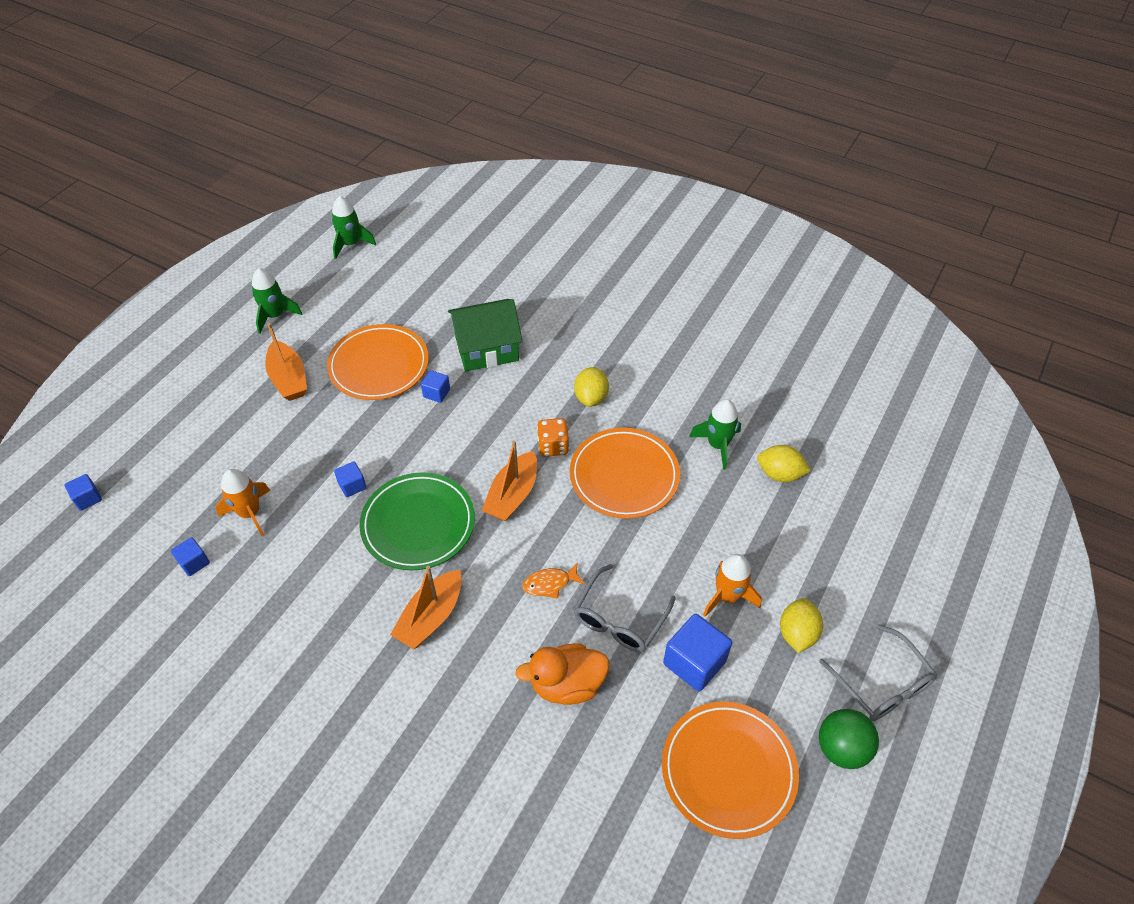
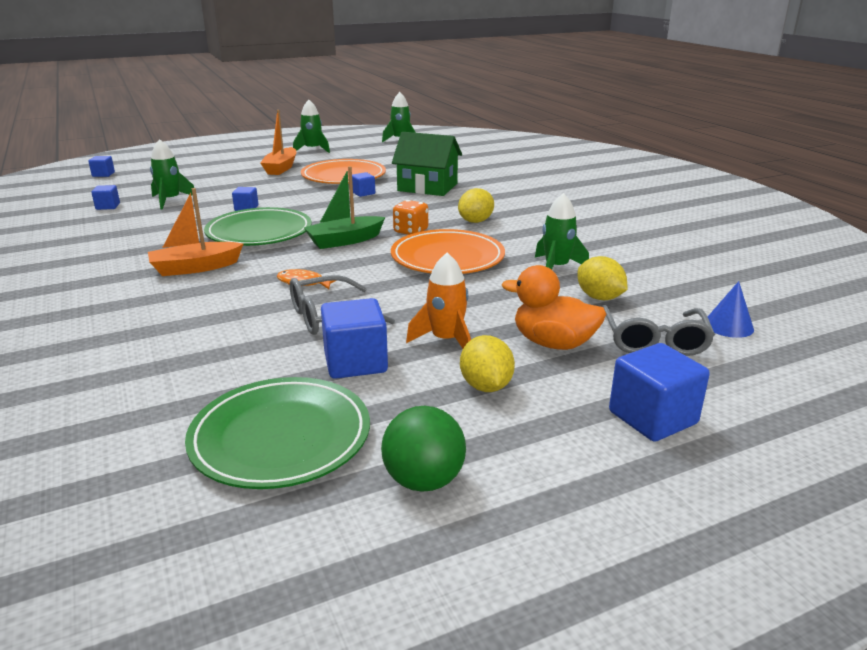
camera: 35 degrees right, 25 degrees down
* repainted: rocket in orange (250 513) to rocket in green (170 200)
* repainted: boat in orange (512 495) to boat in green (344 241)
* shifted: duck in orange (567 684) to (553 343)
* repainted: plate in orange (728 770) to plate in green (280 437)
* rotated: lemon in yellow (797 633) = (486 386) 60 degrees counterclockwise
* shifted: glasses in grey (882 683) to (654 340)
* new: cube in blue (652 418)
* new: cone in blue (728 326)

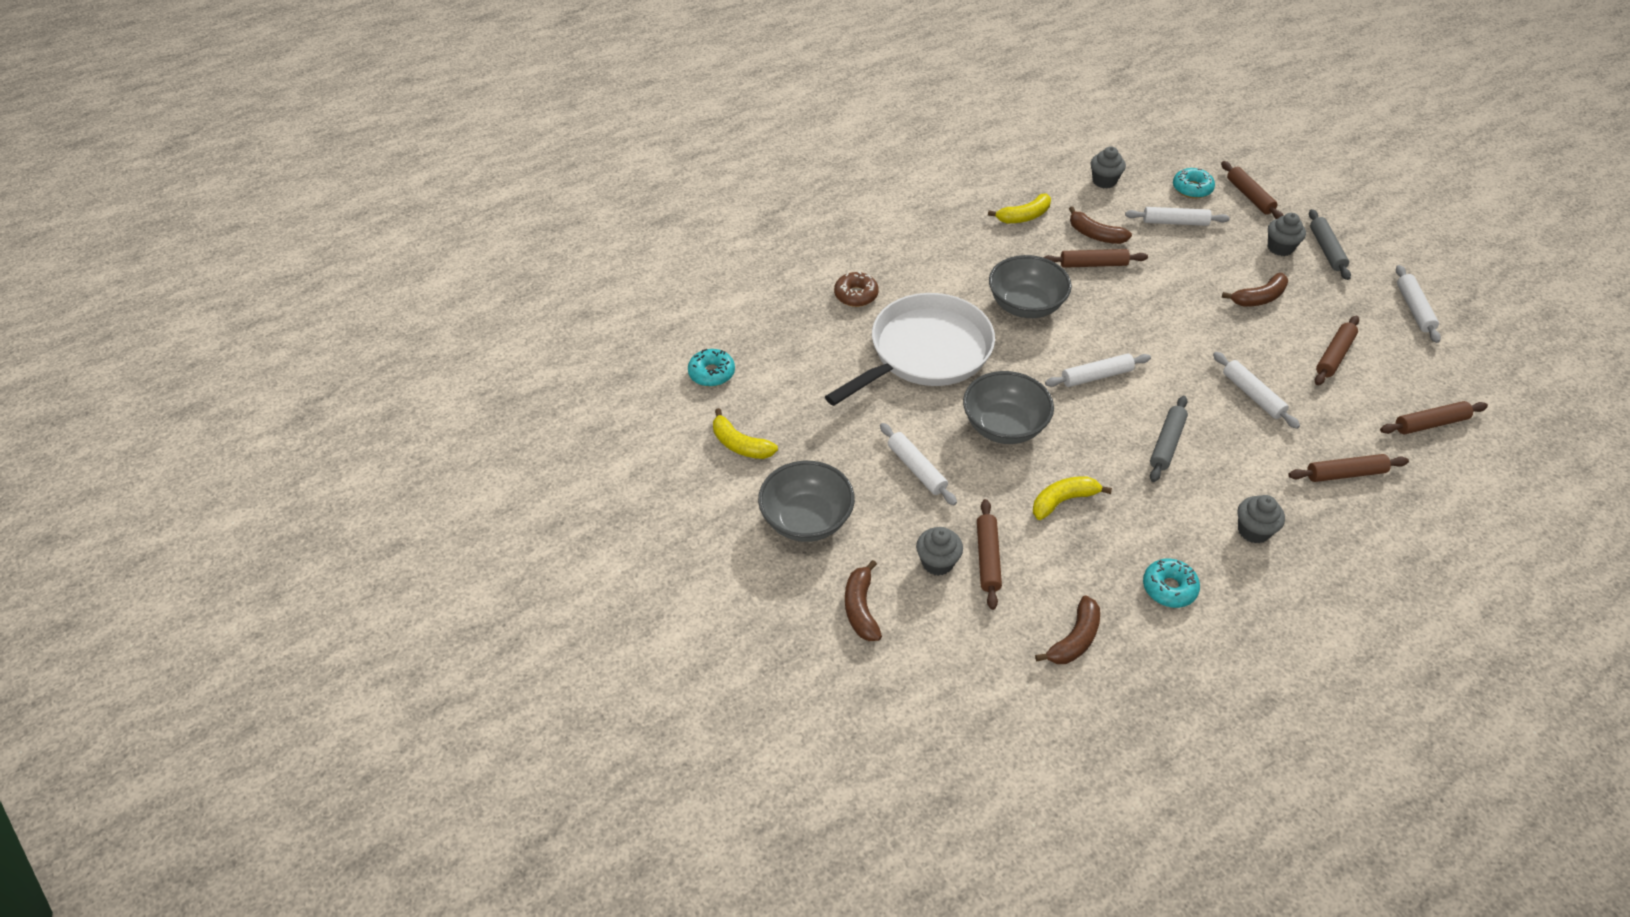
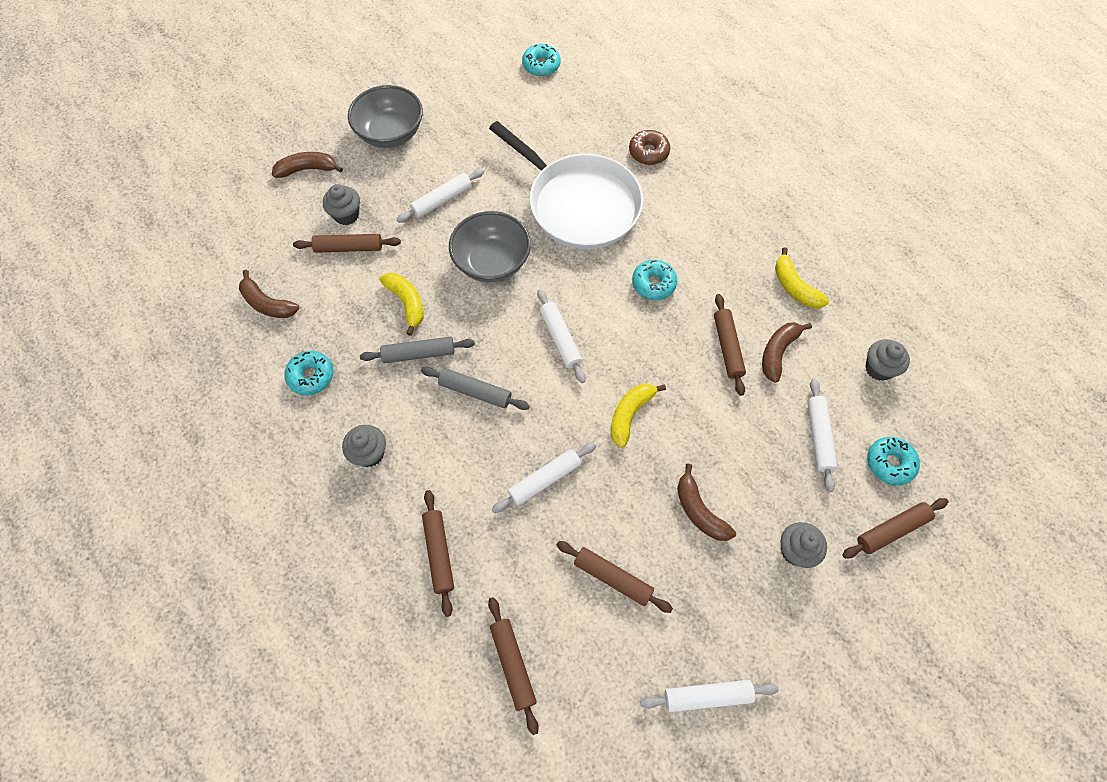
camera: 85 degrees right, 15 degrees up
* shifted: banana in yellow (740 445) to (630 414)
* swapped: bowl in grey (1025 305) to donut in turquoise (653 284)
* shifted: rolling pin in grey (1326 250) to (419 354)

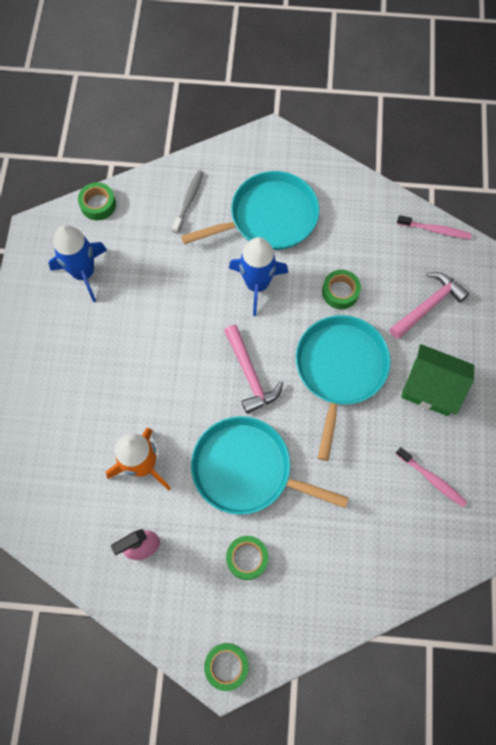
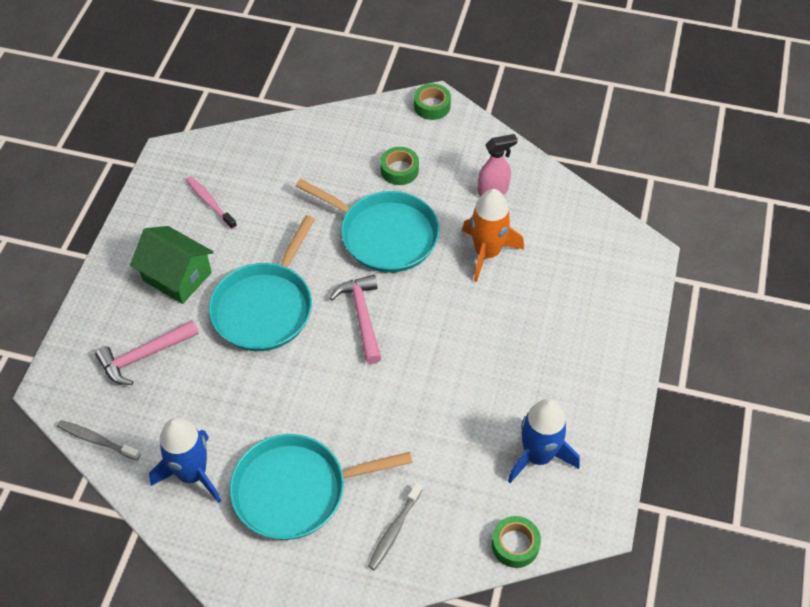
camera: 170 degrees left, 15 degrees down
* shifted: rocket in blue (257 284) to (192 474)
* gone: tape in green (340 292)
* repainted: toothbrush in pink (435 230) to toothbrush in grey (97 440)

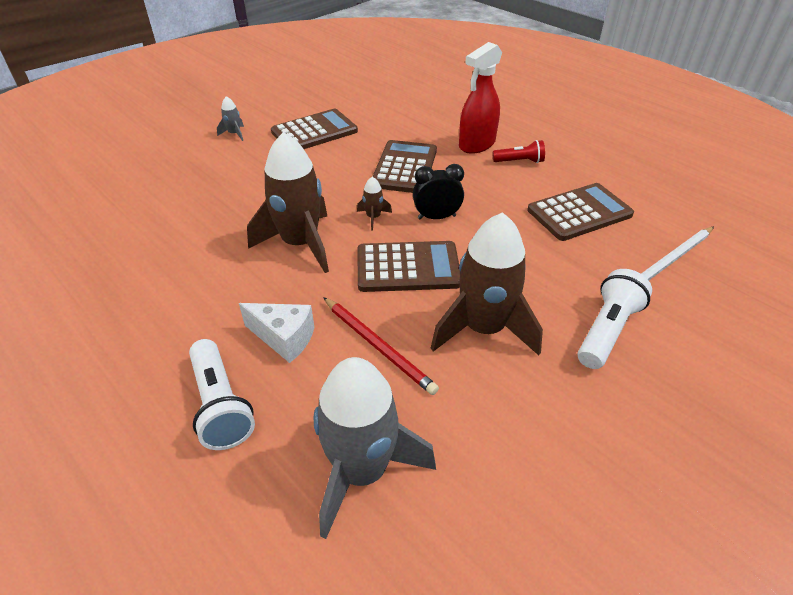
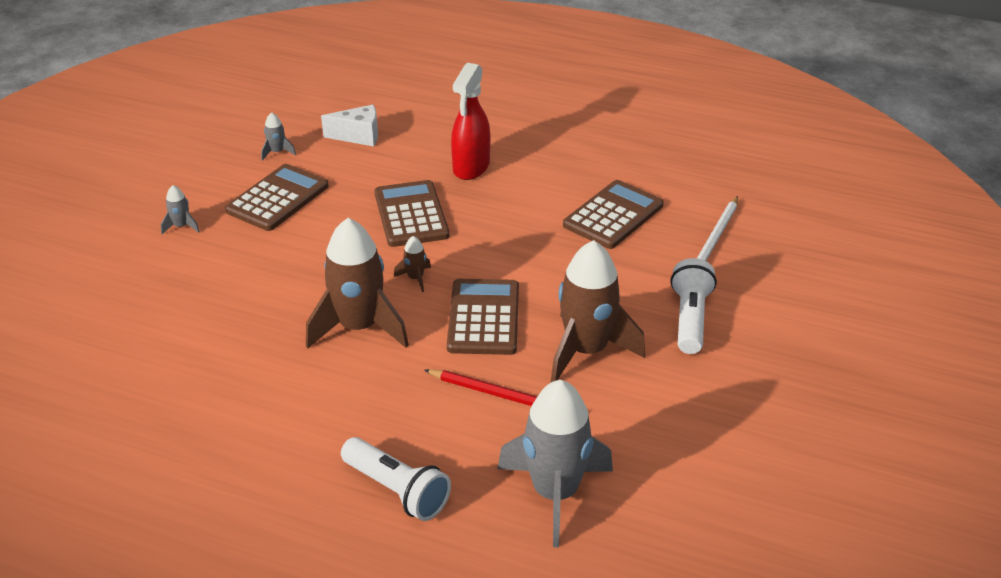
camera: 25 degrees left, 5 degrees down
* shifted: cheese in white (284 338) to (358 136)
* rotated: calculator in brown (408 267) = (483 318) 60 degrees counterclockwise
* gone: clock in black (436 217)
* gone: flashlight in red (519 161)
* new: rocket in grey (277 152)

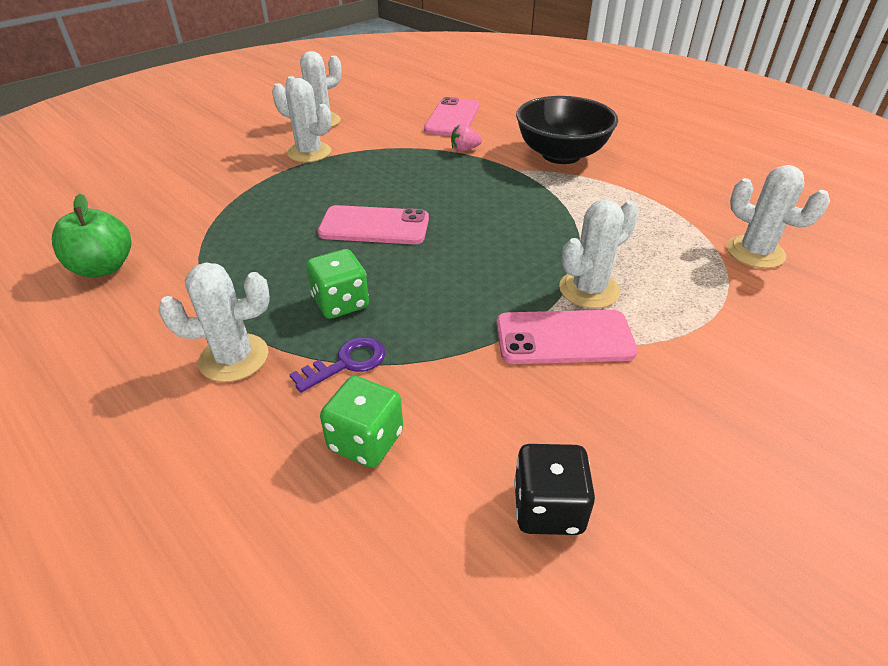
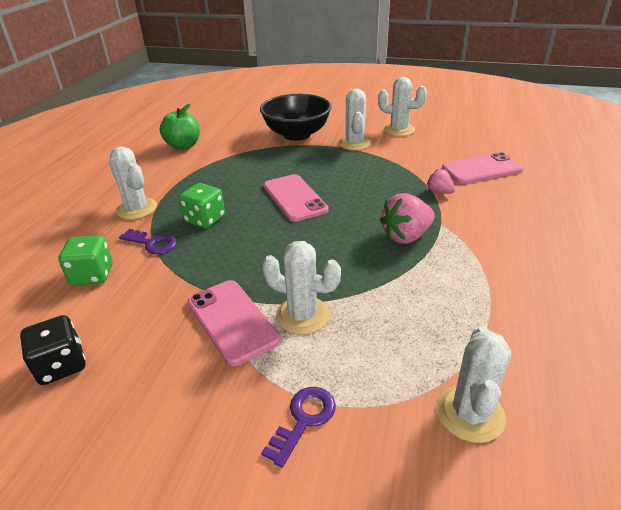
camera: 60 degrees right, 5 degrees down
* shifted: bowl in black (561 155) to (297 134)
* new: key in purple (304 420)
* new: strawberry in pink (406 236)

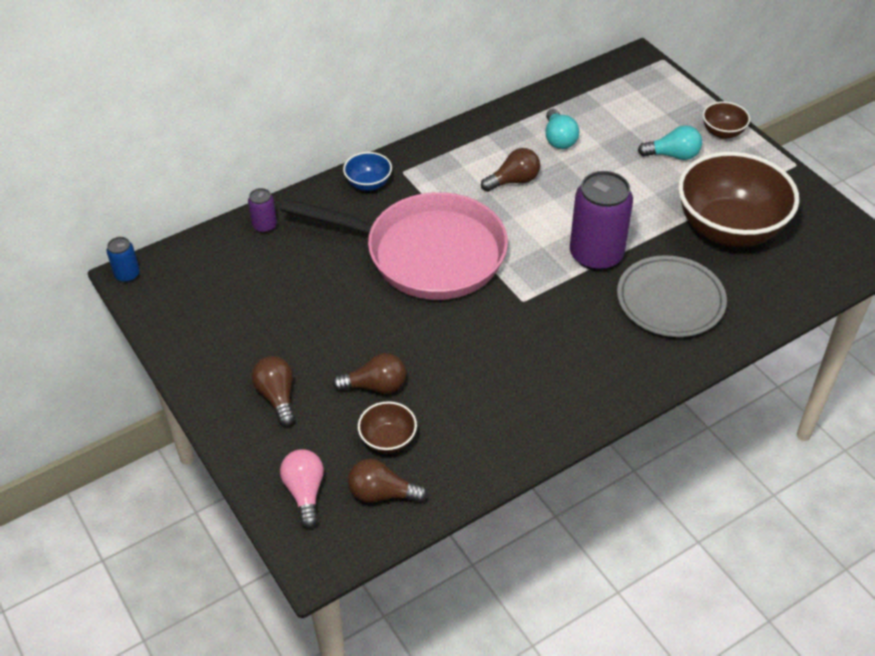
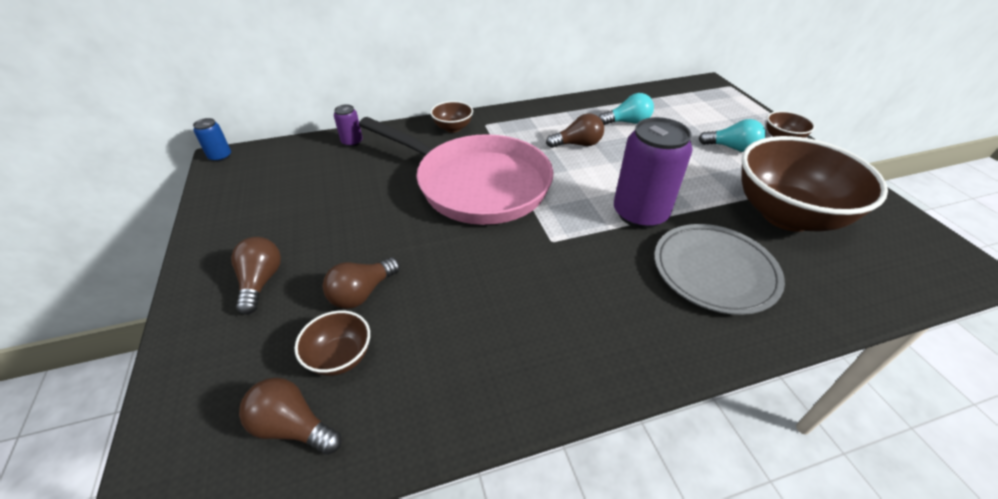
camera: 15 degrees right, 5 degrees down
* gone: light bulb in pink (305 492)
* rotated: light bulb in brown (375 386) = (362 293) 120 degrees clockwise
* repainted: bowl in blue (368 184) to bowl in brown (453 128)
* rotated: light bulb in turquoise (559 139) = (627 122) 105 degrees counterclockwise

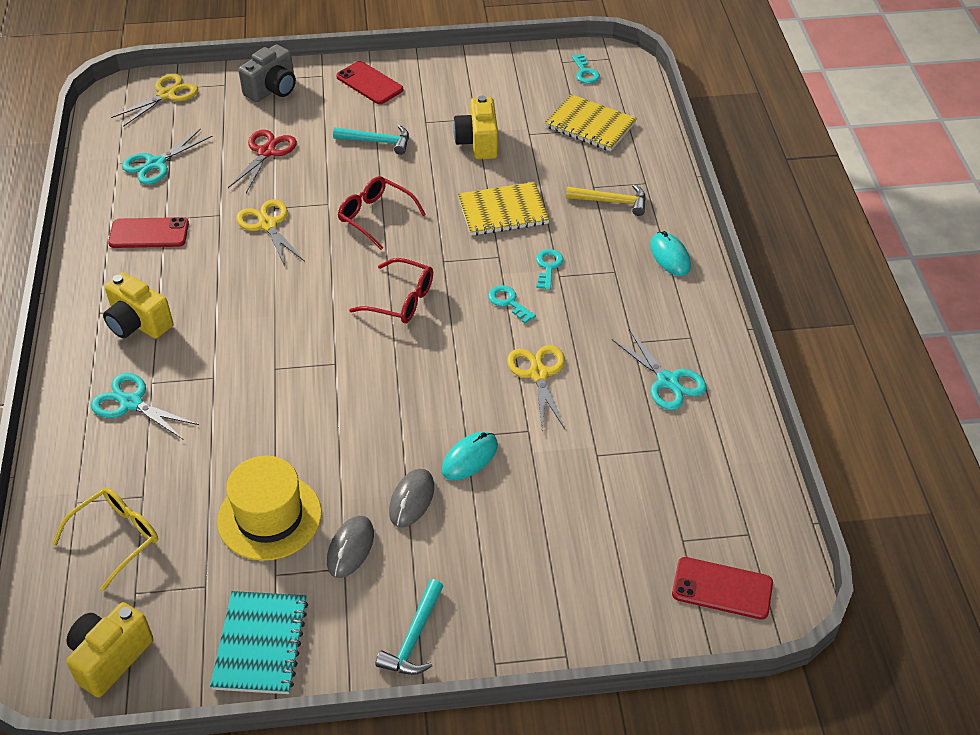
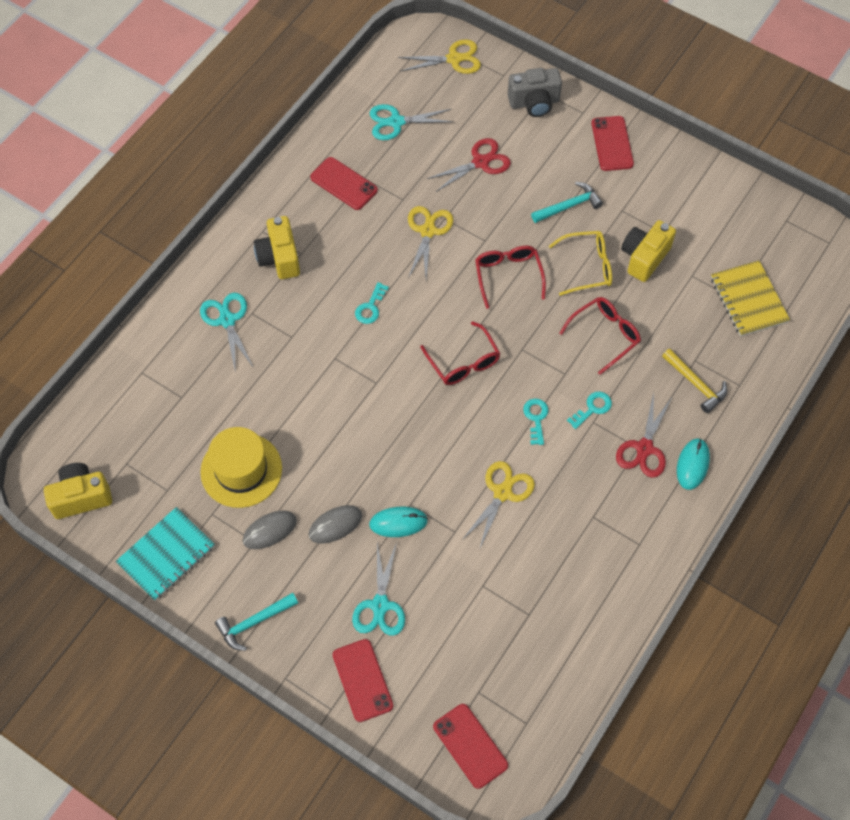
camera: 40 degrees right, 15 degrees up
* shifted: glasses in yellow (116 538) to (587 267)
* rotated: hammer in turquoise (377 142) = (569 206) 75 degrees counterclockwise
* swapped: notebook in yellow (503 211) to glasses in red (604 335)
* shifted: key in turquoise (585 72) to (370 307)
* shifted: scissors in turquoise (667 381) to (380 605)
* new: phone in red (362 680)
* new: scissors in red (644 448)

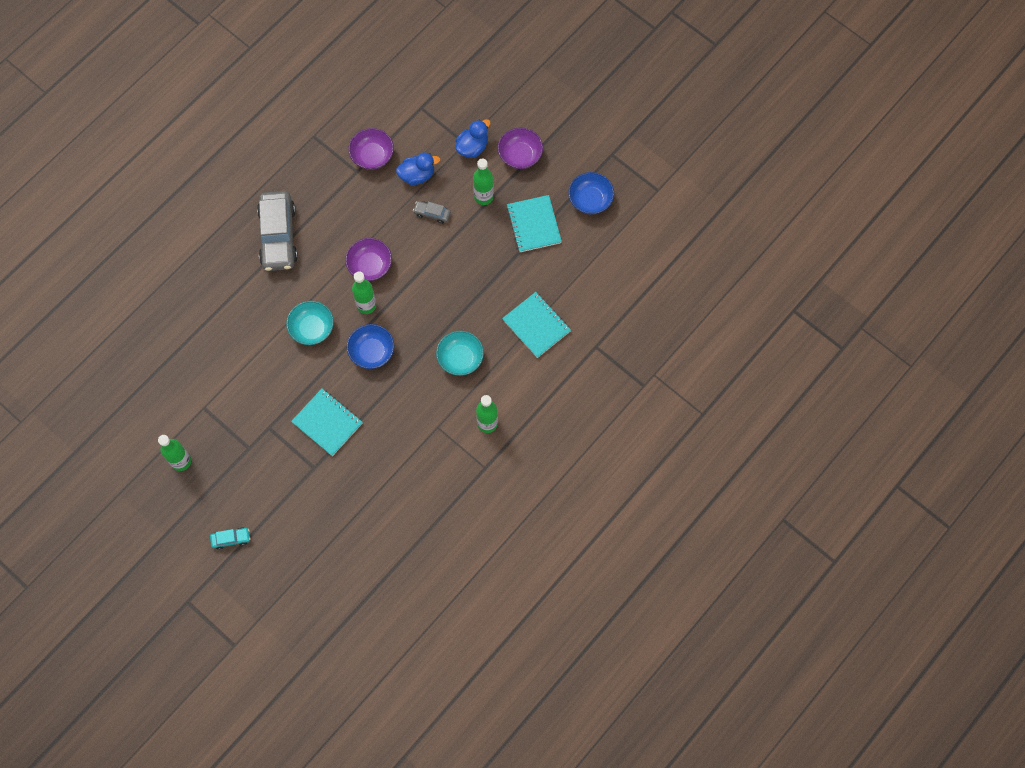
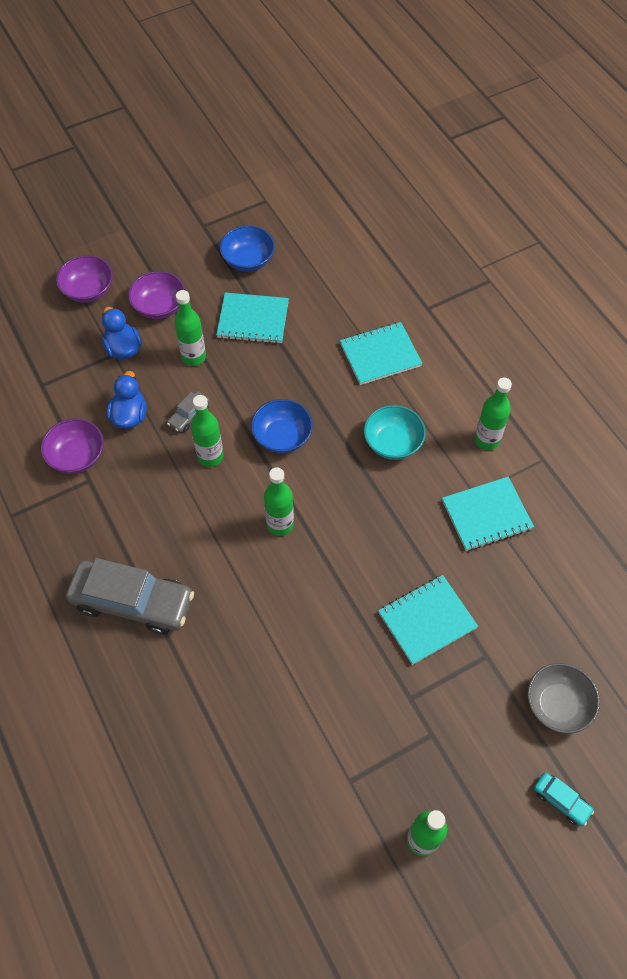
camera: 70 degrees left, 10 degrees down
* rotated: car in turquoise (231 539) = (561 800) 120 degrees clockwise
* gone: bowl in turquoise (312 328)
* shifted: bowl in purple (370 266) to (88 290)
* shifted: bowl in blue (372 352) to (282 437)
* new: bottle in green (210 456)
* new: notebook in turquoise (486 515)
* new: bowl in grey (557 704)

